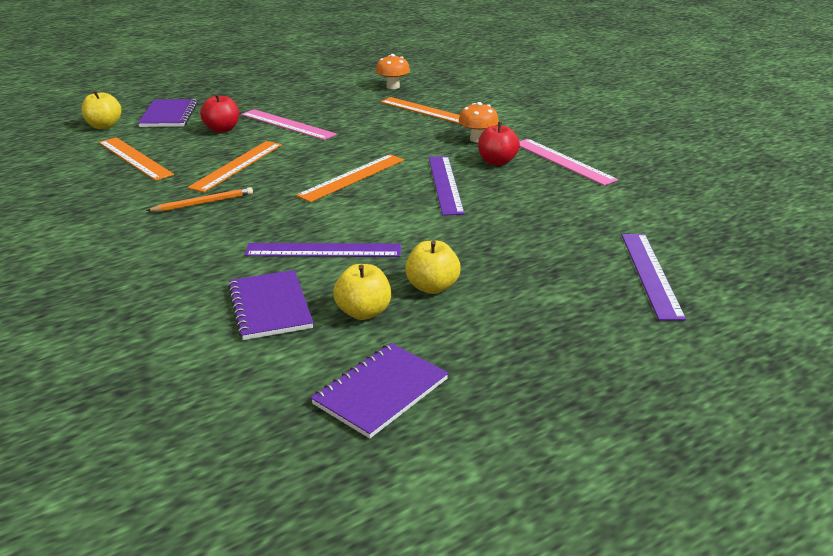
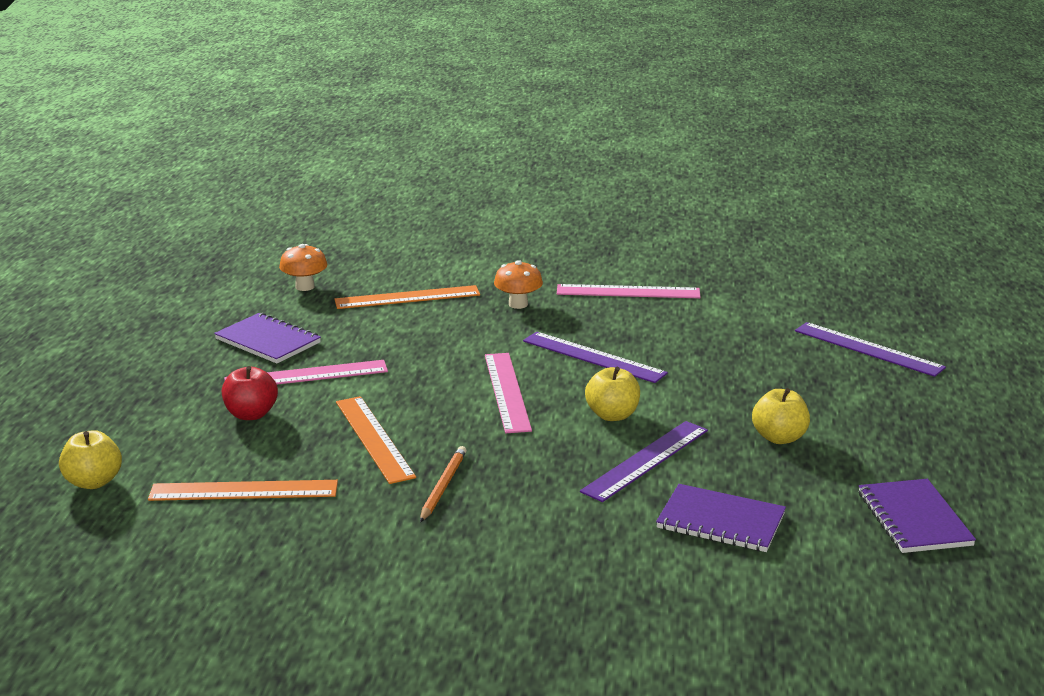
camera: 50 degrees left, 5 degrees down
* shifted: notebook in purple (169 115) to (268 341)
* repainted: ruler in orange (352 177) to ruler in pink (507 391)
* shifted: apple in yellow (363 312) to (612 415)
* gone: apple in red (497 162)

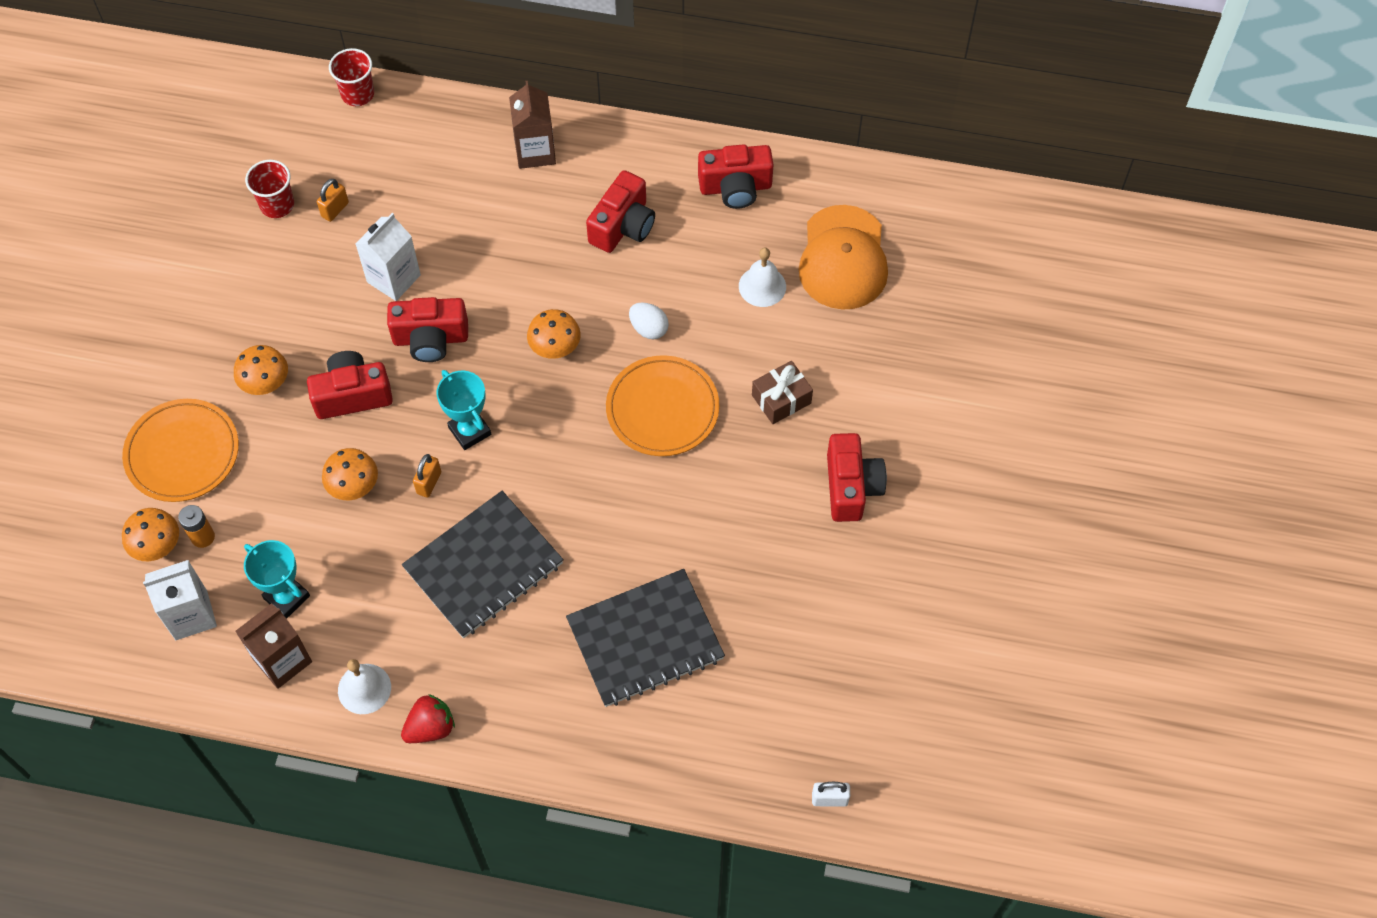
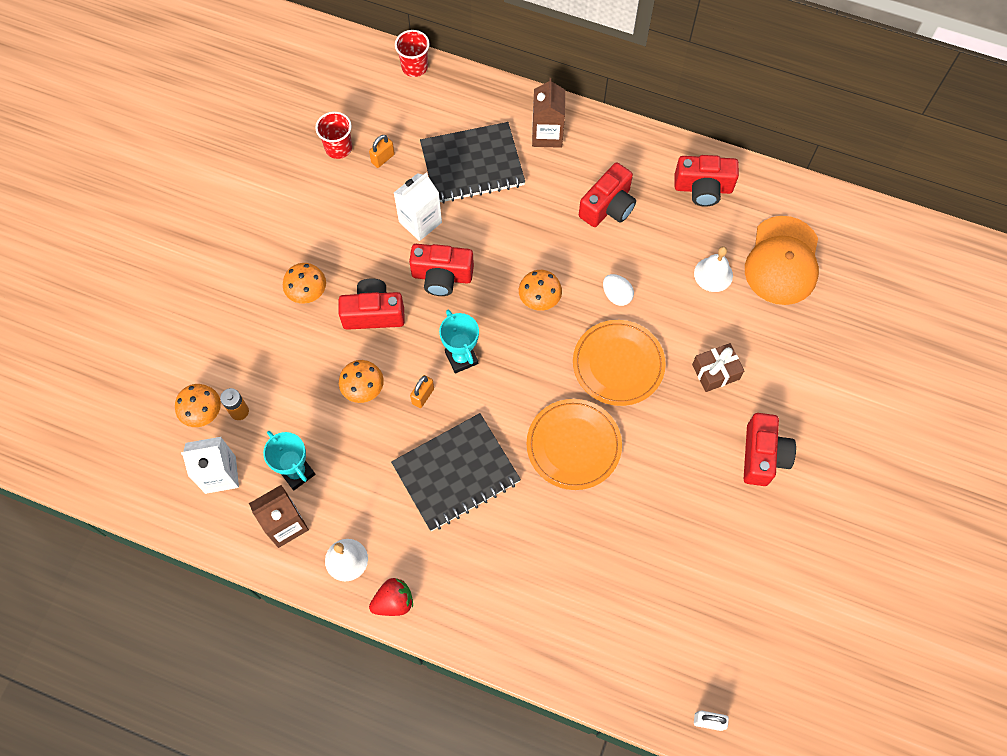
camera: 10 degrees right, 5 degrees up
* shifted: plate in orange (182 453) to (573 445)
* shifted: notebook in black (645 640) to (472 165)

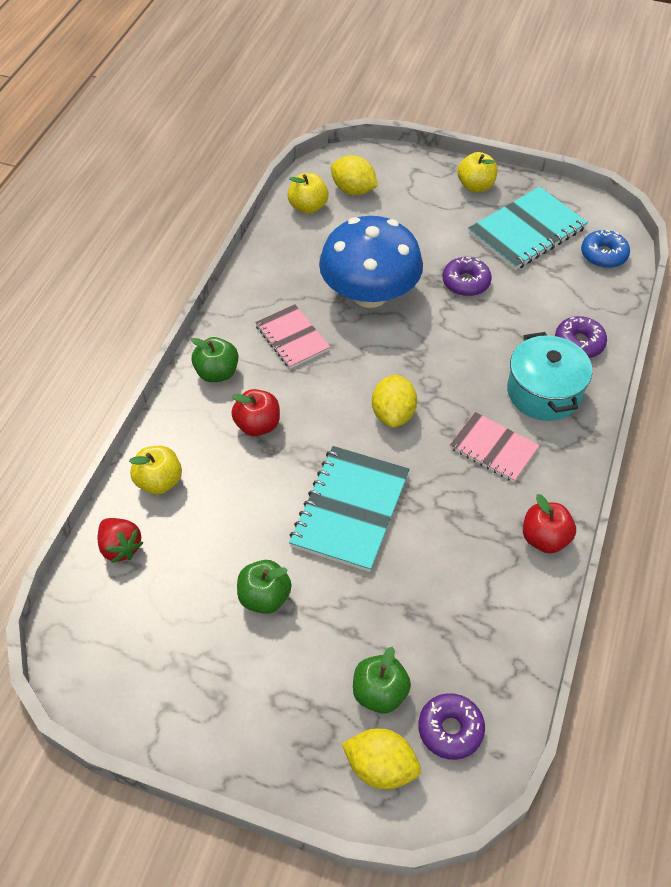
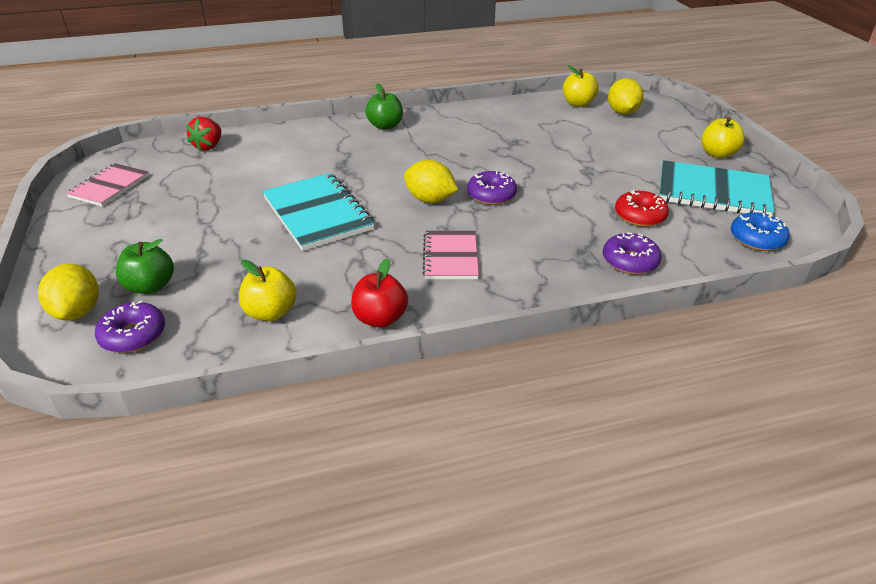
camera: 55 degrees right, 15 degrees down
* shifted: apple in yellow (159 481) to (271 312)
* gone: apple in red (257 425)
* gone: apple in green (264 597)
* shifted: notebook in pink (292 338) to (110 186)
* rotated: notebook in turquoise (350 510) = (317 214) 75 degrees clockwise
* gone: mushroom in blue (369 294)
* rotated: lemon in yellow (393 414) = (430 199) 60 degrees clockwise
* shifted: donut in purple (466 282) to (491 195)
* gone: pot in turquoise (544 392)
* new: donut in red (640 216)

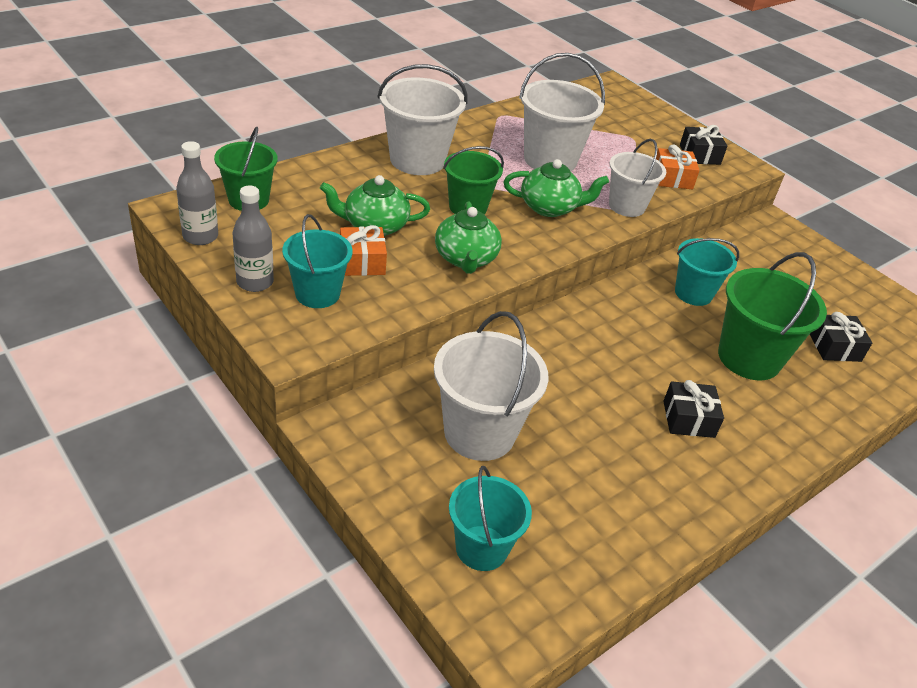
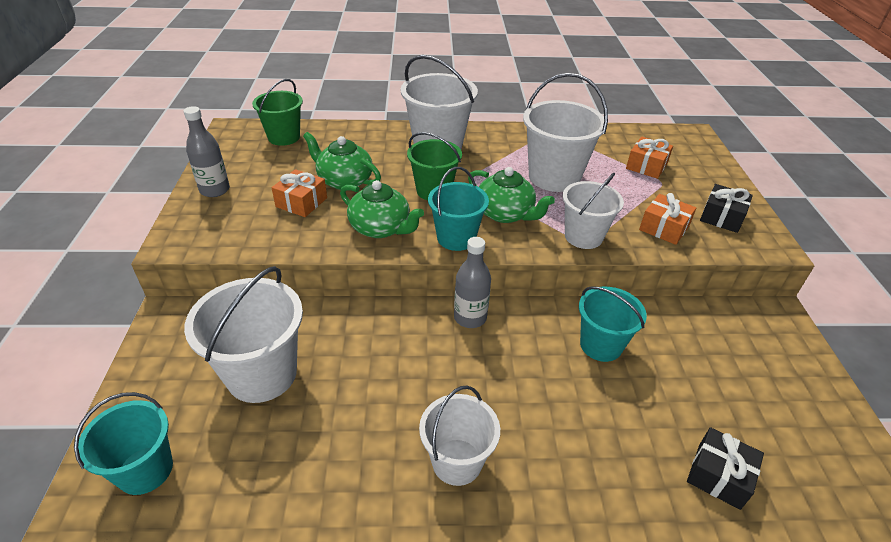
camera: 40 degrees right, 0 degrees up
* shifted: bottle in grey (200 236) to (470 317)
* shifted: bucket in turquoise (317 293) to (456 238)
* rotated: teapot in green (466 259) = (381 228) 90 degrees counterclockwise
* swapped: gift in black (688 419) to bucket in white (457 462)
* gone: bucket in green (749 358)
* new: gift in orange (646 166)

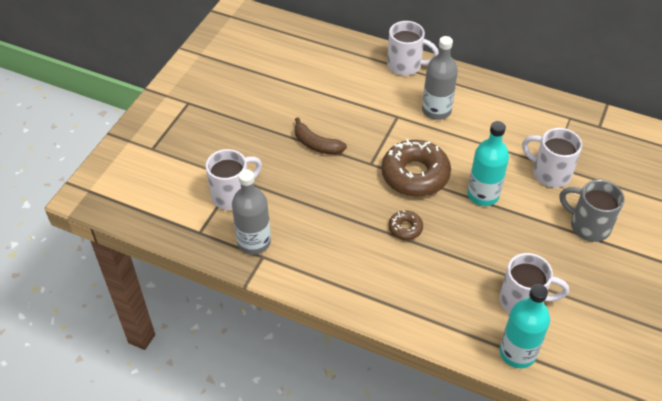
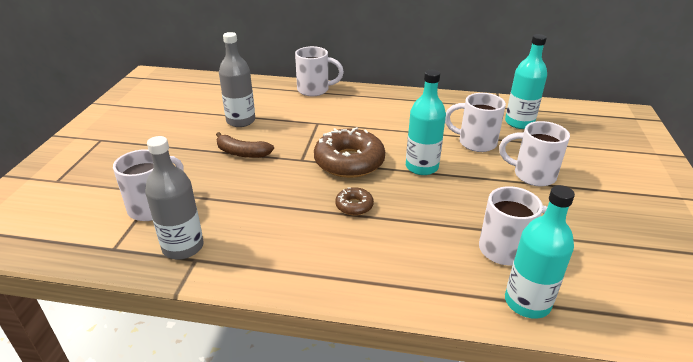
camera: 15 degrees left, 15 degrees down
* shifted: bottle in grey (436 110) to (241 121)
* repainted: mug in grey (588 226) to mug in white (532 175)
* new: bottle in turquoise (519 122)

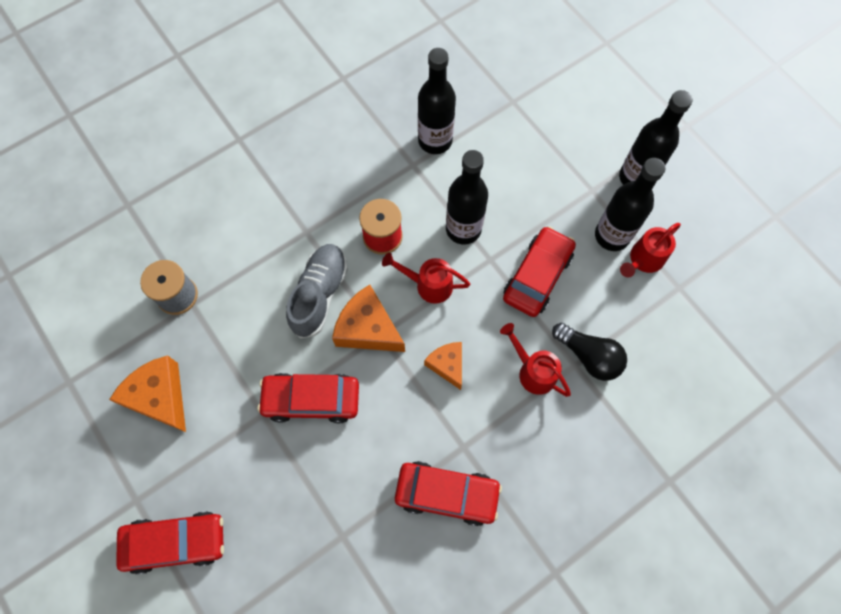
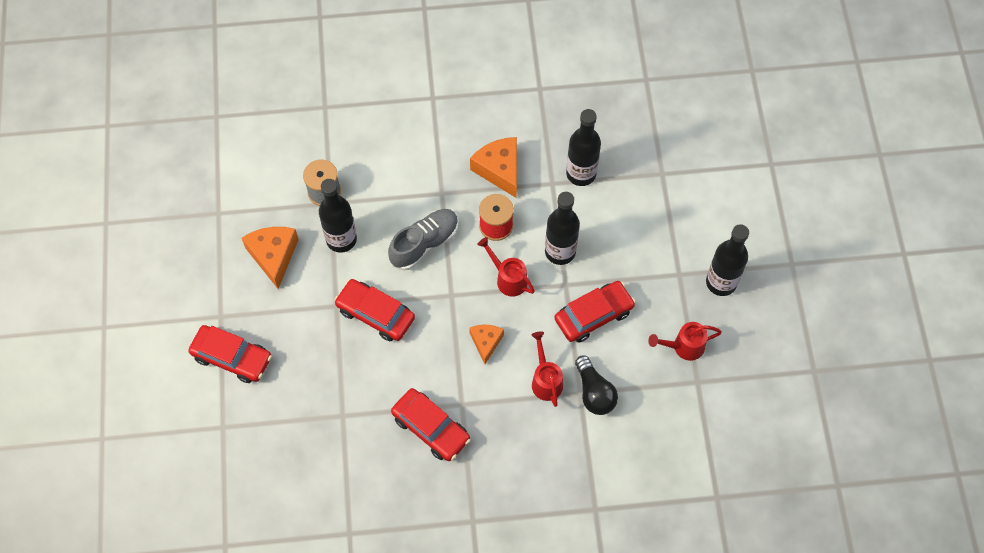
camera: 30 degrees right, 5 degrees down
* shifted: cheese in orange (368 329) to (499 170)
* shifted: bottle in black (612 236) to (341 239)

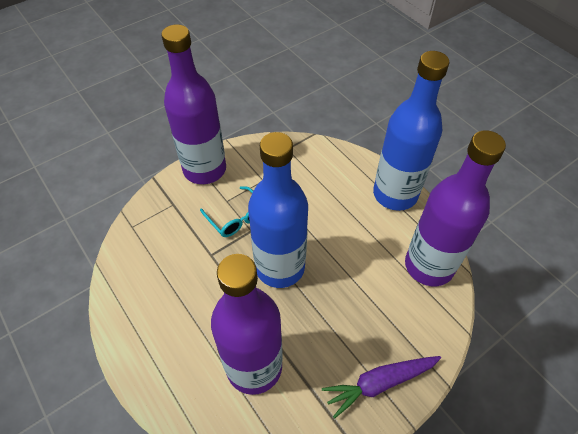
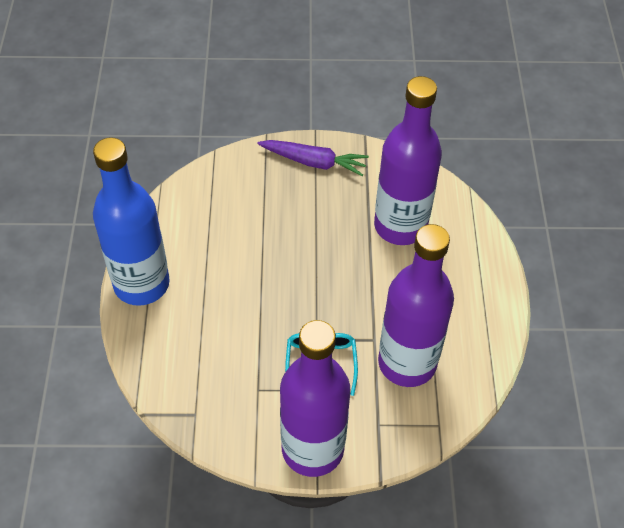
camera: 145 degrees left, 0 degrees up
* gone: bottle in blue (280 267)
* shifted: bottle in purple (429 266) to (407 363)

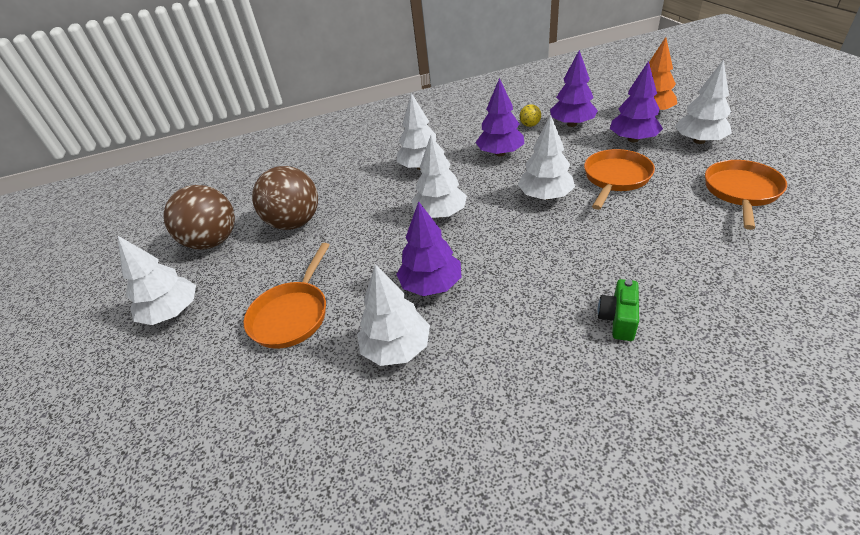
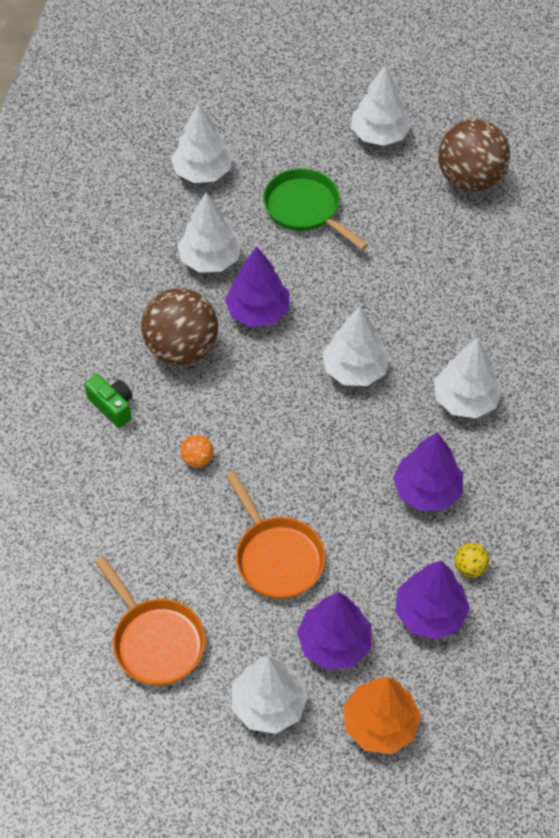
camera: 115 degrees right, 15 degrees up
* repainted: pan in orange (292 315) to pan in green (305 209)
* shifted: ball in brown (295 223) to (181 348)
* shifted: tree in white (545 196) to (202 172)
* new: ball in orange (197 459)

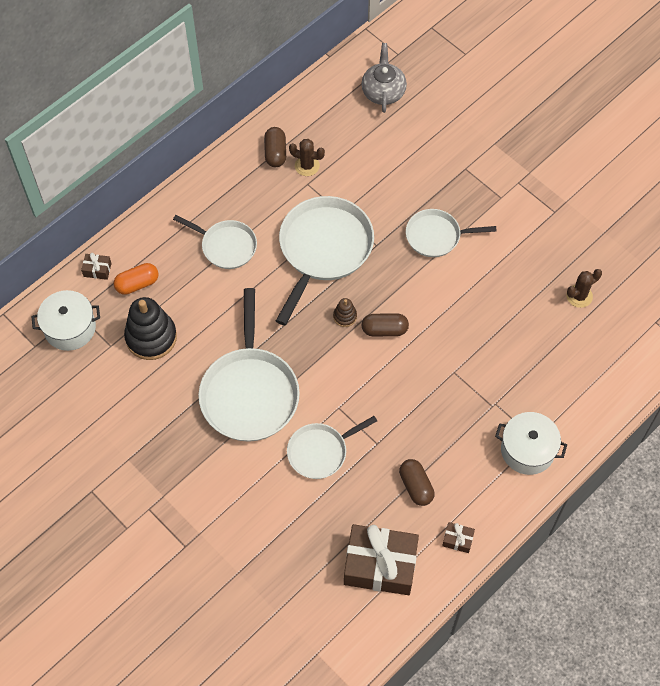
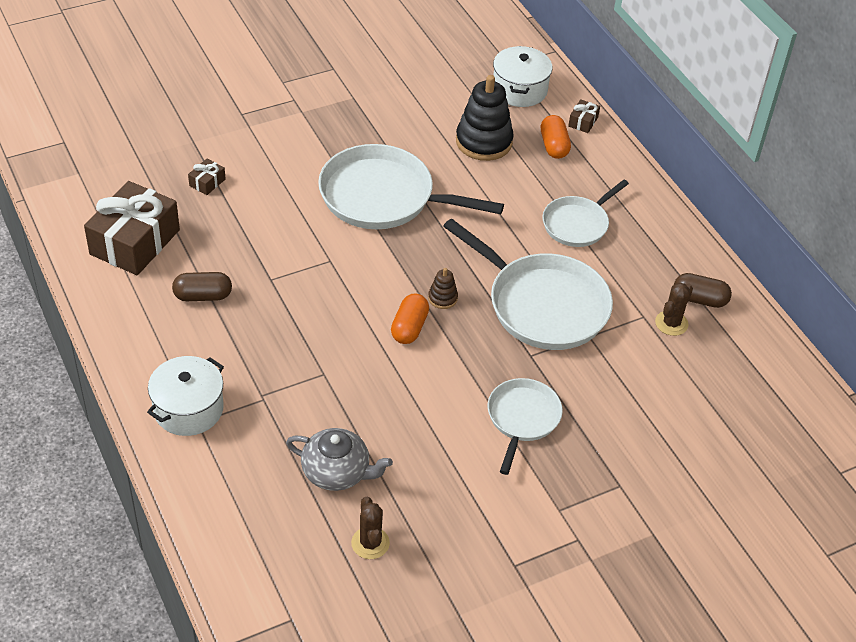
camera: 105 degrees right, 15 degrees down
* gone: pan in white (320 452)
* shifted: teapot in grey (383 91) to (337 472)
* repainted: capsule in brown (384 330) to capsule in orange (409 328)
* shifted: gift in brown (457 540) to (207 182)

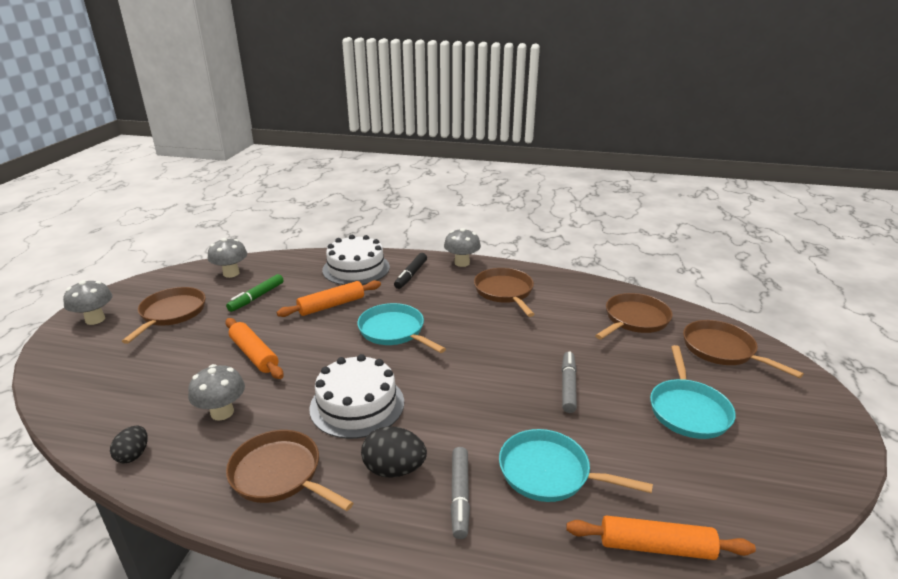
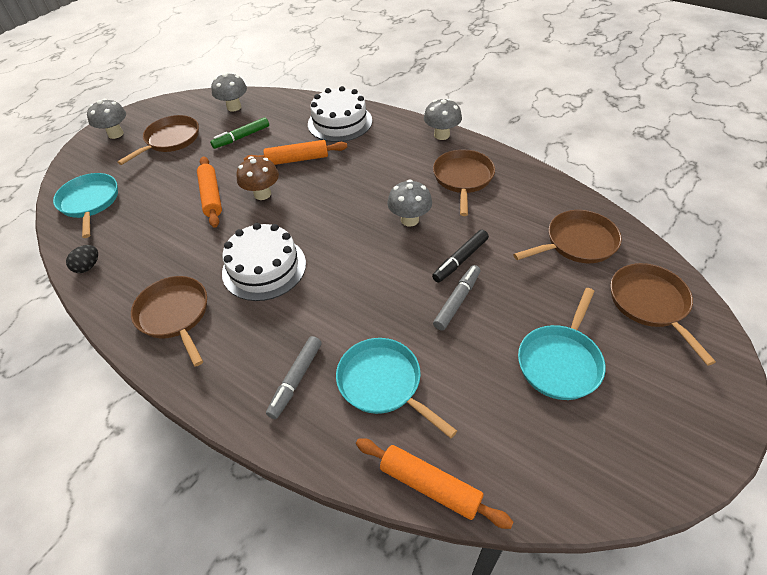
camera: 25 degrees right, 20 degrees up
* shifted: mushroom in grey (222 412) to (409 220)
* shifted: pan in turquoise (394 331) to (90 202)
* gone: egg in black (394 469)
* shifted: marker in black (411 275) to (460 260)
* new: mushroom in brown (262 194)

